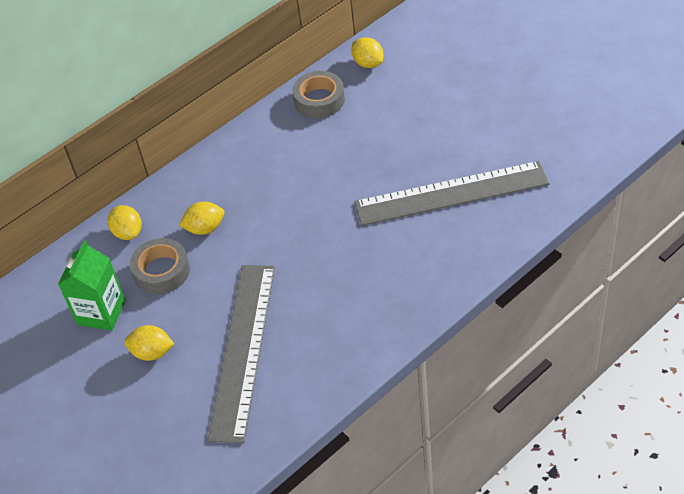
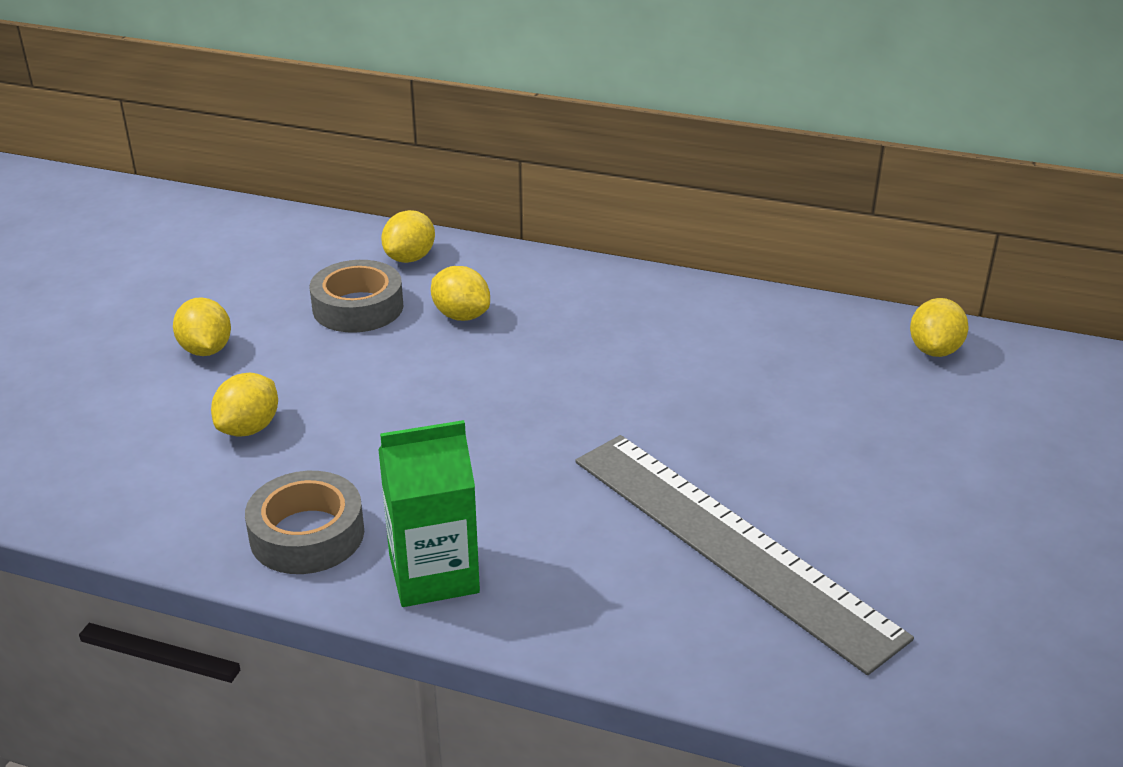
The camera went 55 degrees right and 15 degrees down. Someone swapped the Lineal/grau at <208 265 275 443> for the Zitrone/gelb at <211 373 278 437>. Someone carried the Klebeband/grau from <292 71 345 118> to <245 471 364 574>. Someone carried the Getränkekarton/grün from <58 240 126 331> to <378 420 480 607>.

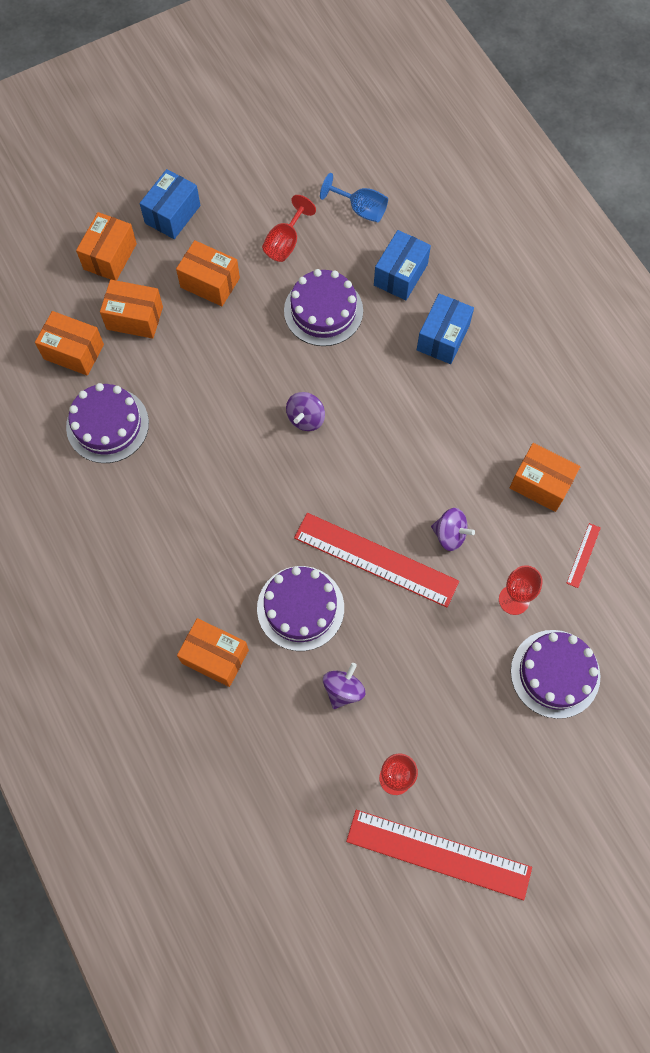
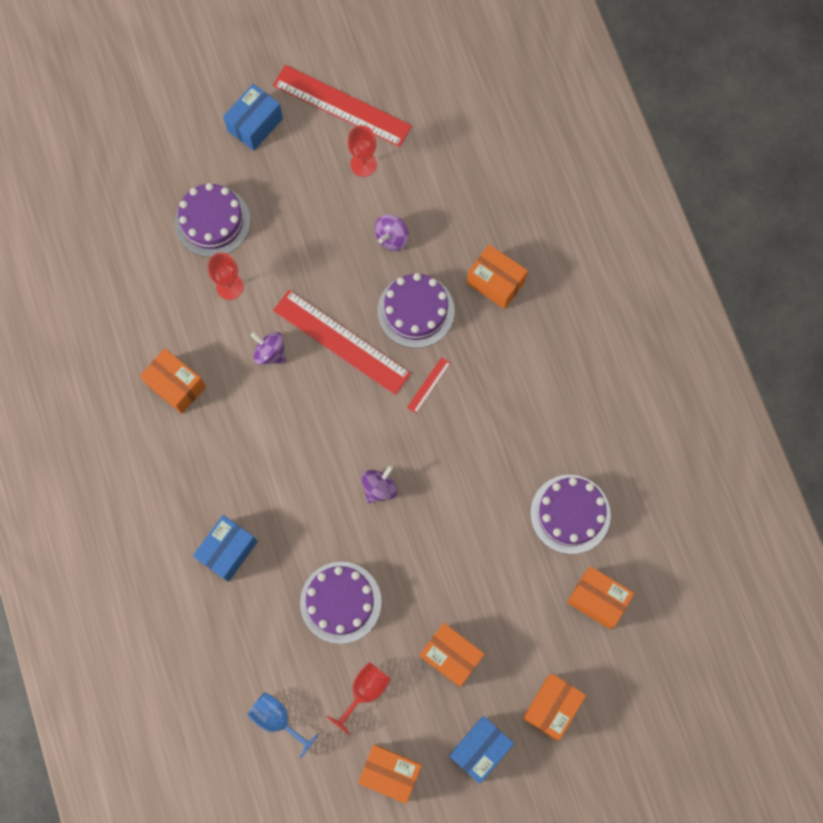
The camera went 170 degrees left and 5 degrees up. Someone carried the Schachtel/blau from <374 230 431 300> to <223 84 283 151>. Someone carried the Schachtel/orange from <100 280 163 339> to <358 745 422 804>. Someone carried the Lineal/rot from <566 523 601 588> to <407 357 451 413>.

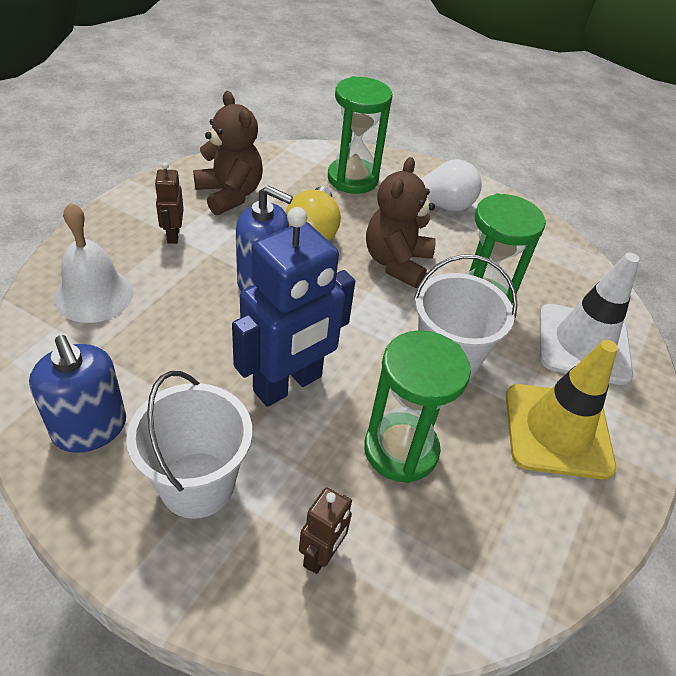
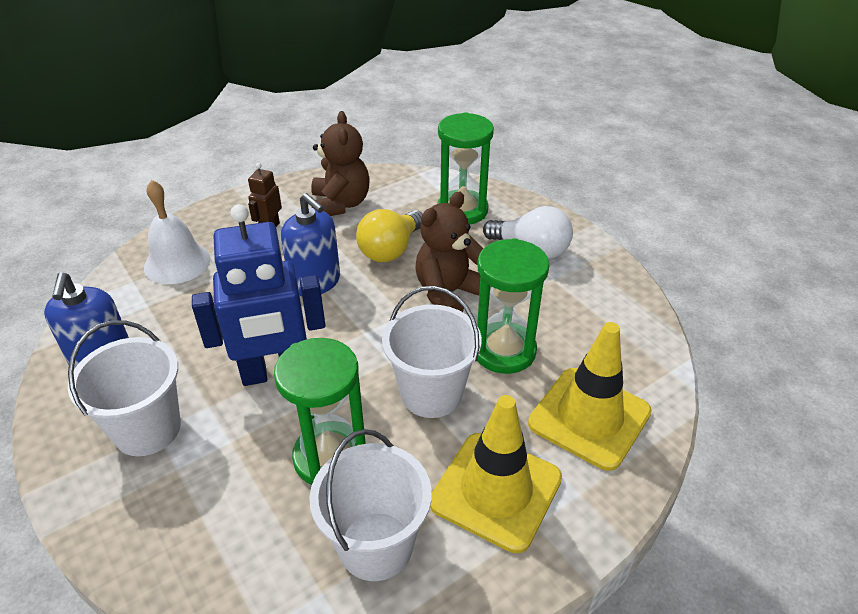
The camera went 30 degrees right and 5 degrees down. Someone put down the Eimer/weiß at <309 429 432 581>. Someone repainted the Leitkegel/weiß at <539 253 639 385>, which became the Leitkegel/gelb at <528 322 652 471>. Someone took away the Roboter/braun at <299 487 352 574>.

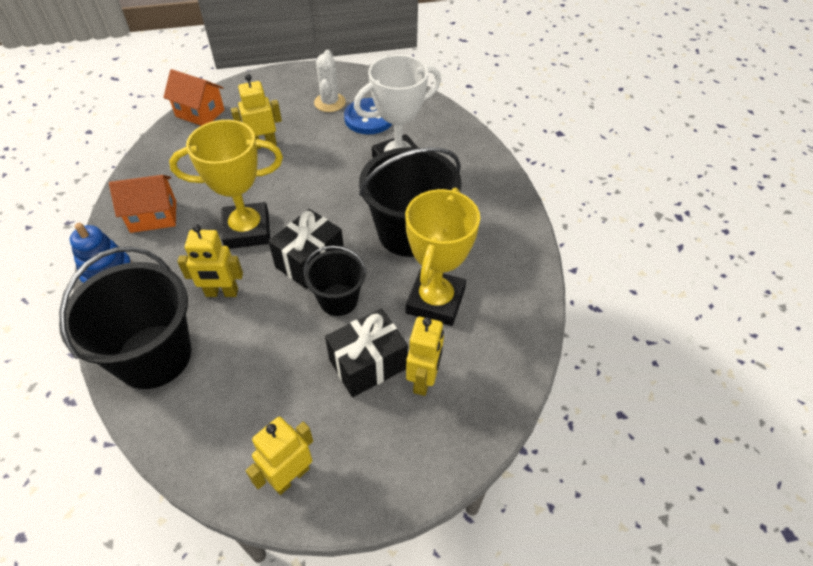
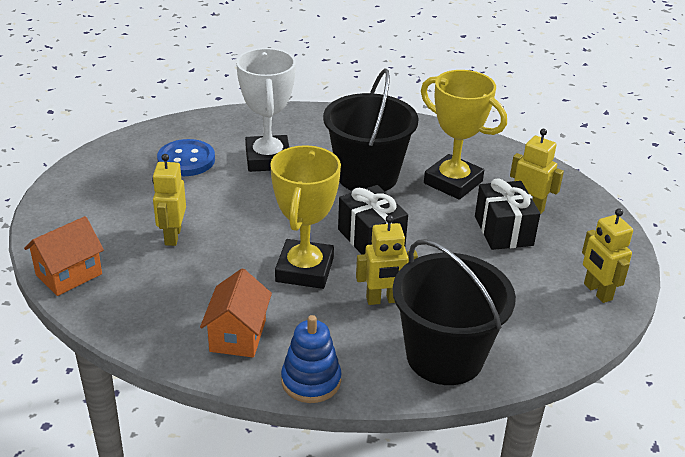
The camera went 70 degrees left and 15 degrees down. Someone rotated the Roboter/gelb at <177 224 243 297> by 60 degrees clockwise. Someone took away the Eimer/schwarz at <303 246 367 316>. Someone took away the Kaktus/weiß at <314 50 346 112>.

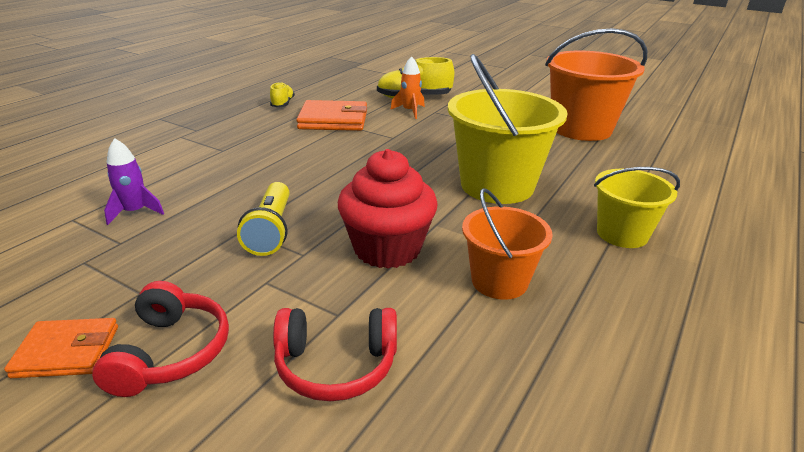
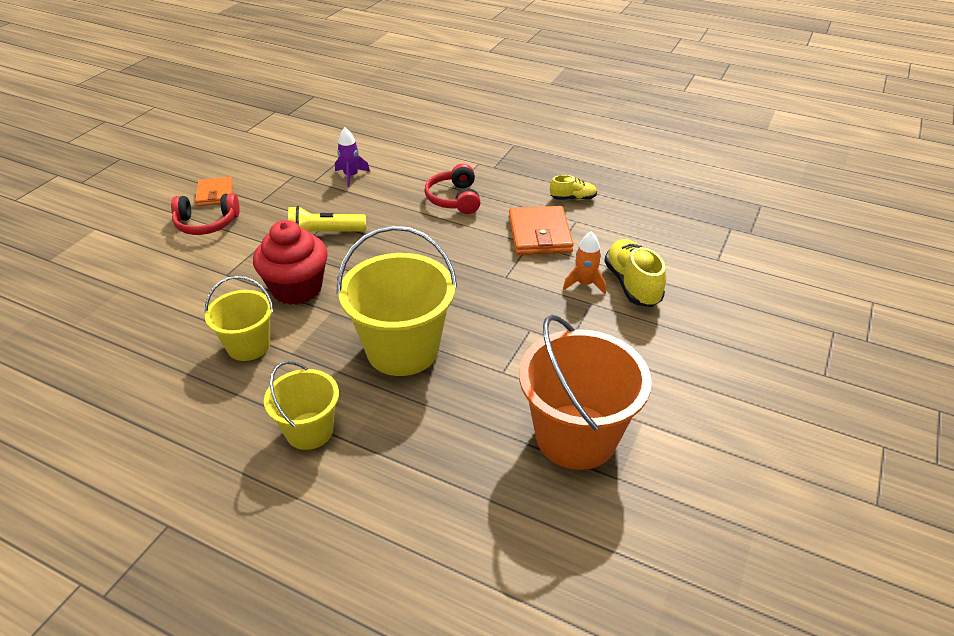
The camera went 85 degrees right and 10 degrees up. Someone repainted the Eimer/orange at <462 188 553 300>, which became the Eimer/gelb at <205 276 274 361>. Someone carried the Kopfhörer/rot from <273 308 397 401> to <425 164 481 214>.

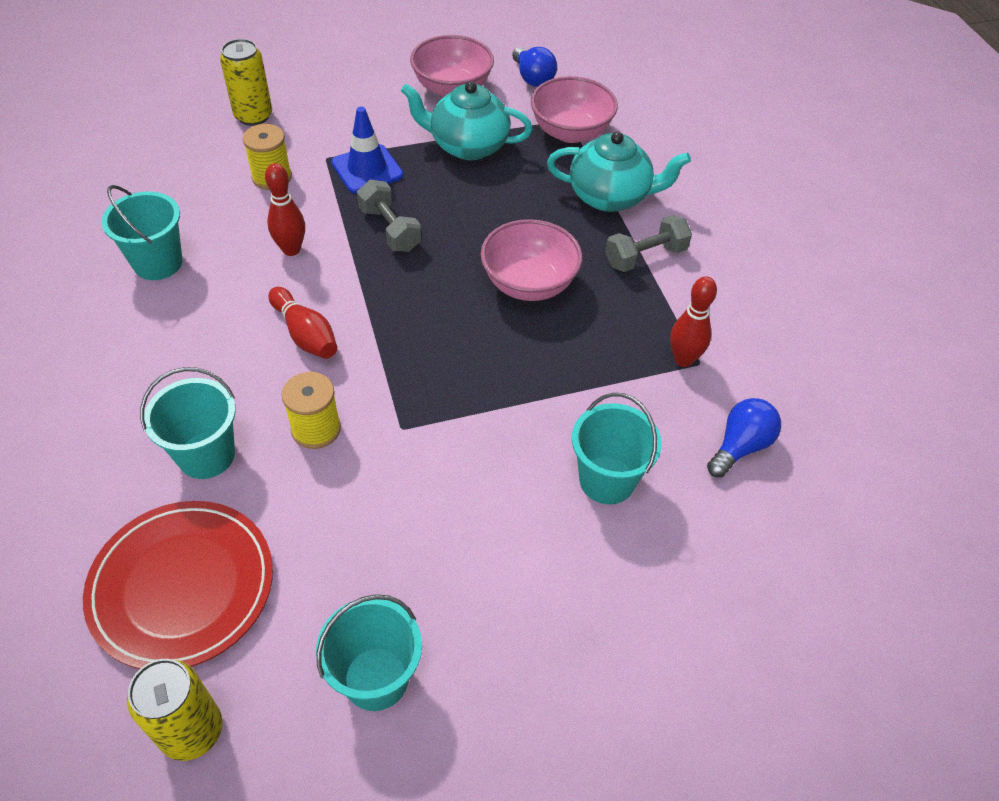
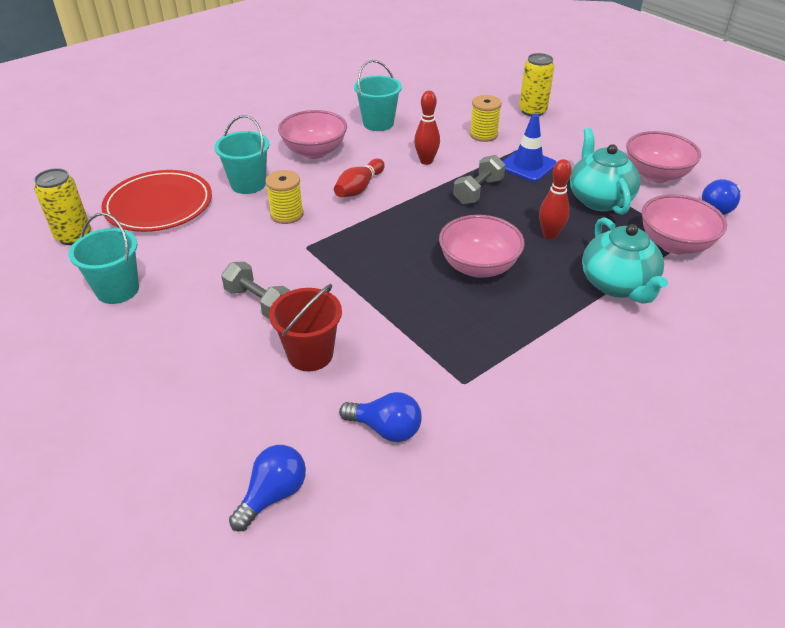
The camera went 70 degrees right and 10 degrees down. Someone carried the Hantel/grau from <605 215 692 272> to <221 262 290 319>. Someone put down the Glühbirne/blau at <229 445 306 531>. Someone repainted the Eimer/türkis at <572 393 662 504>, which became the Eimer/rot at <269 284 342 371>. Someone put down the Schüssel/rosa at <278 110 347 159>. Someone carried the Bowlingkegel/rot from <670 276 717 367> to <539 159 572 239>.

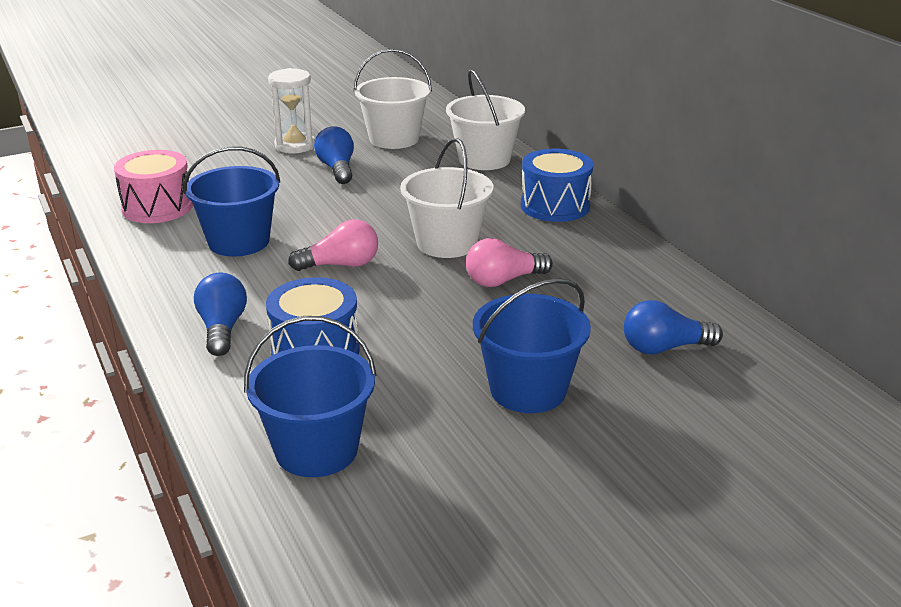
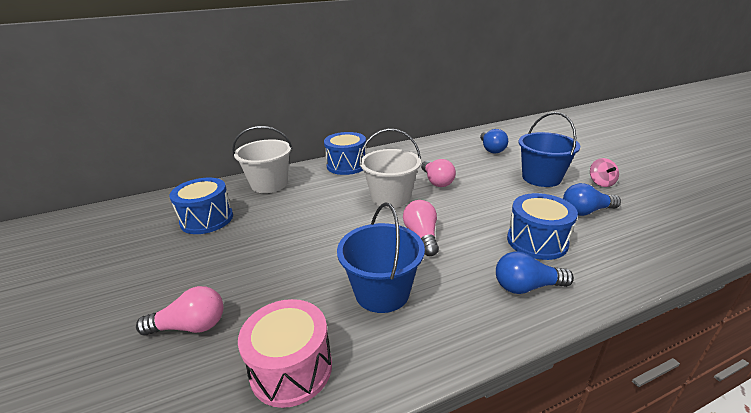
The camera went 85 degrees left and 0 degrees up. Someone put down the Glühbirne/rosa at <136 286 223 336>. Someone swapped the Eimer/weiß at <354 49 432 149> for the Trommel/blau at <169 178 233 234>. Someone carried the Glühbirne/blau from <314 126 354 184> to <563 183 621 216>. Someone put down the Kreisel/rosa at <590 158 619 187>. Someone took away the Eimer/blau at <244 316 377 477>. Someone took away the Sanduhr/weiß at <268 68 315 153>.

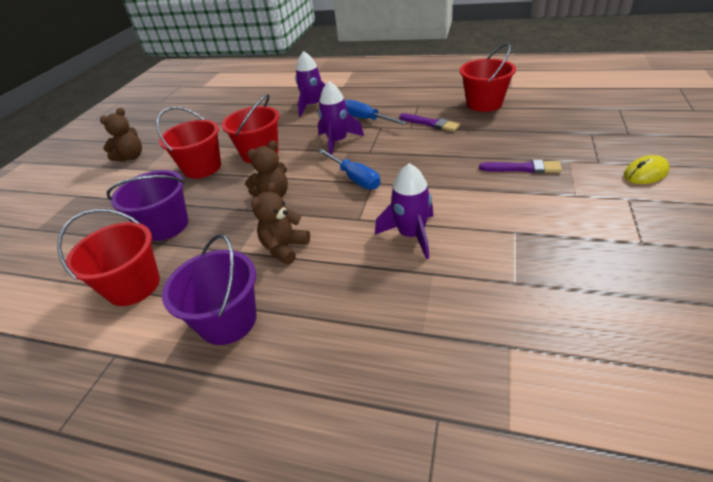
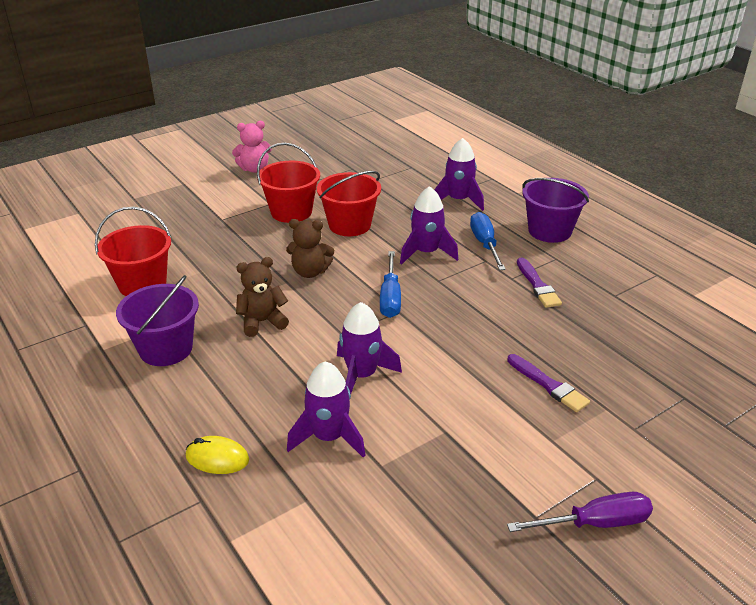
The camera went 35 degrees right and 5 degrees down. Someone carried the Computermaus/gelb from <624 155 670 184> to <186 436 249 474>. Someone repainted the Teddybär/braun at <100 108 142 162>, which became the Teddybär/rosa at <232 121 272 173>. Someone put down the Rakete/lila at <287 362 366 458>. Someone put down the Schraubenzieher/lila at <507 492 653 532>. Someone carried the Eimer/lila from <106 170 188 241> to <522 178 589 243>. Someone took away the Eimer/rot at <460 43 516 112>.

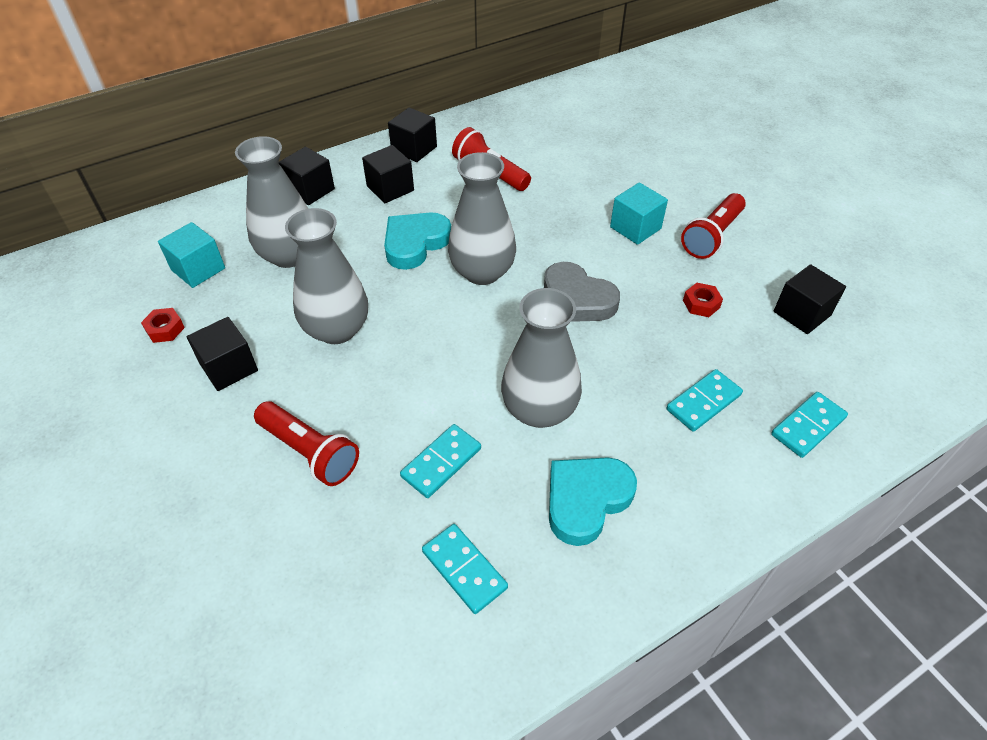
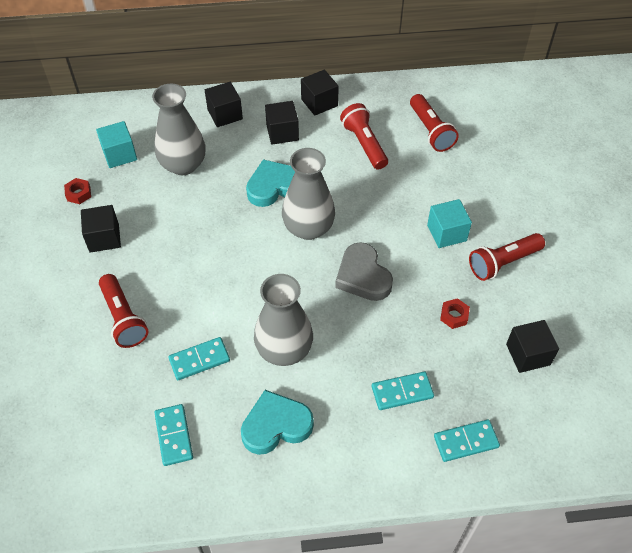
The camera went 25 degrees right and 5 degrees up. Someone put down the Taschenlampe/rot at <410 94 459 152>. Someone took away the Vase/grau at <285 208 368 344>.

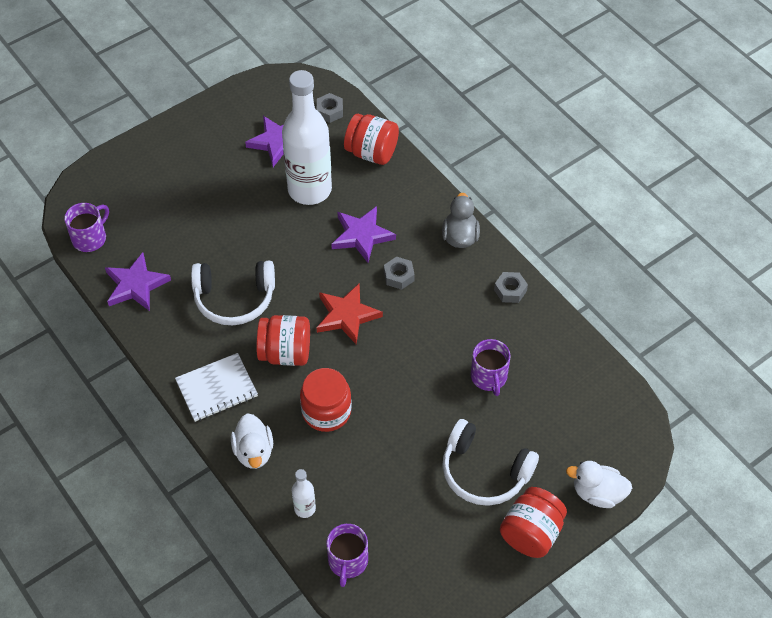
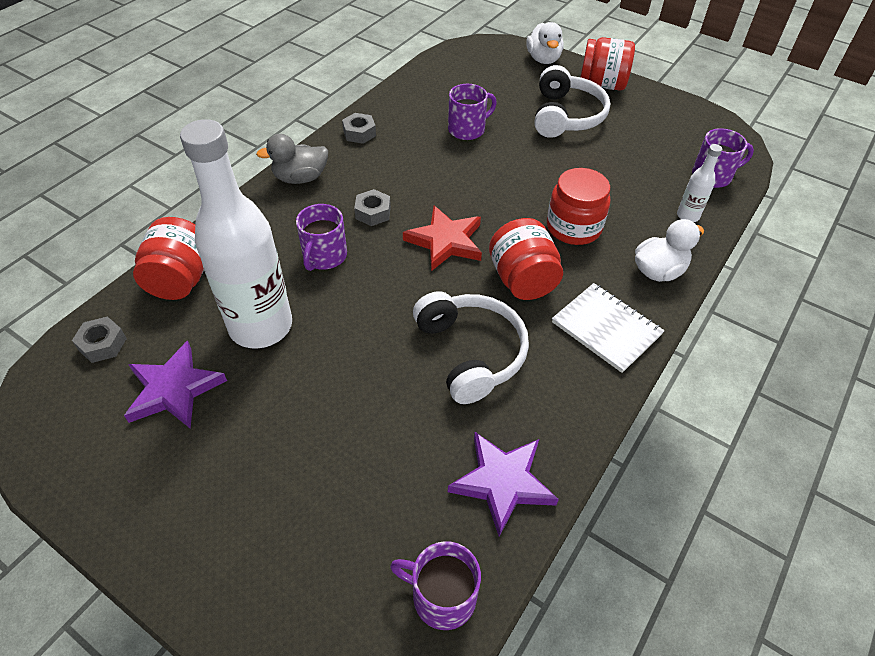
The camera went 110 degrees left and 5 degrees down. Someone swapped the Stern/lila at <331 206 396 263> for the Tasse/lila at <296 204 347 271>.

